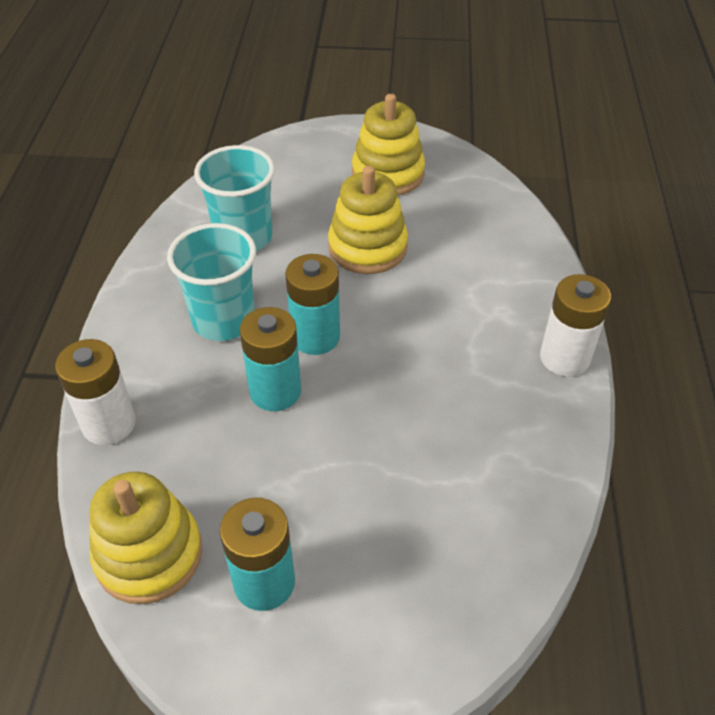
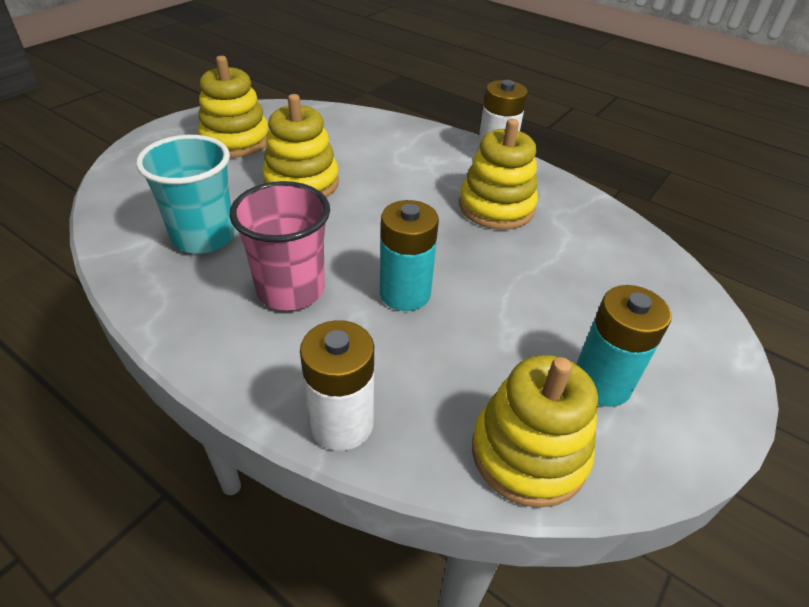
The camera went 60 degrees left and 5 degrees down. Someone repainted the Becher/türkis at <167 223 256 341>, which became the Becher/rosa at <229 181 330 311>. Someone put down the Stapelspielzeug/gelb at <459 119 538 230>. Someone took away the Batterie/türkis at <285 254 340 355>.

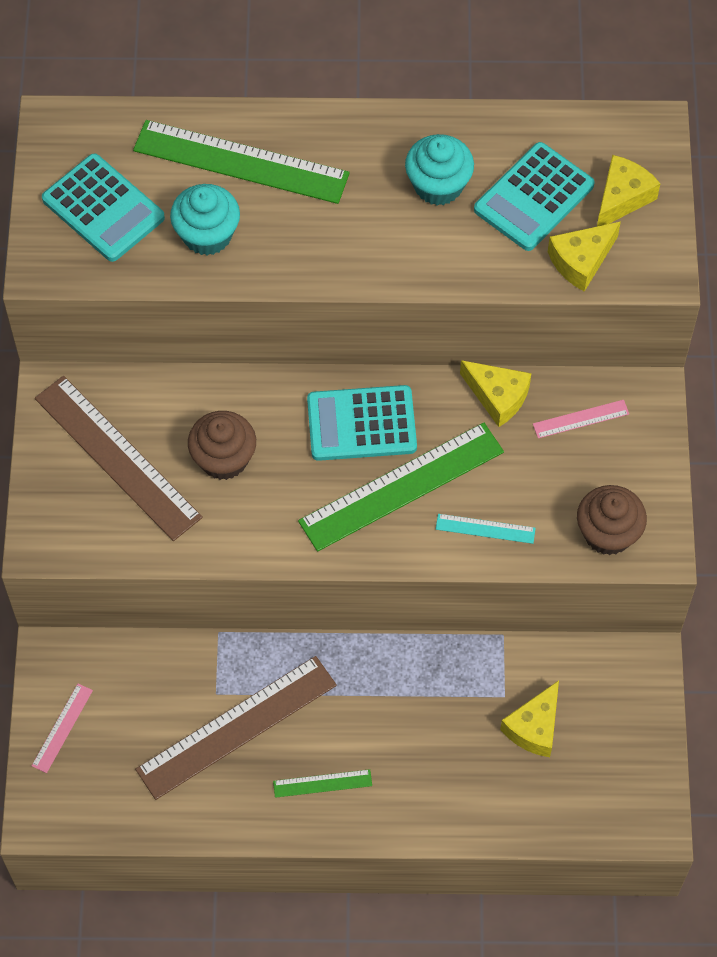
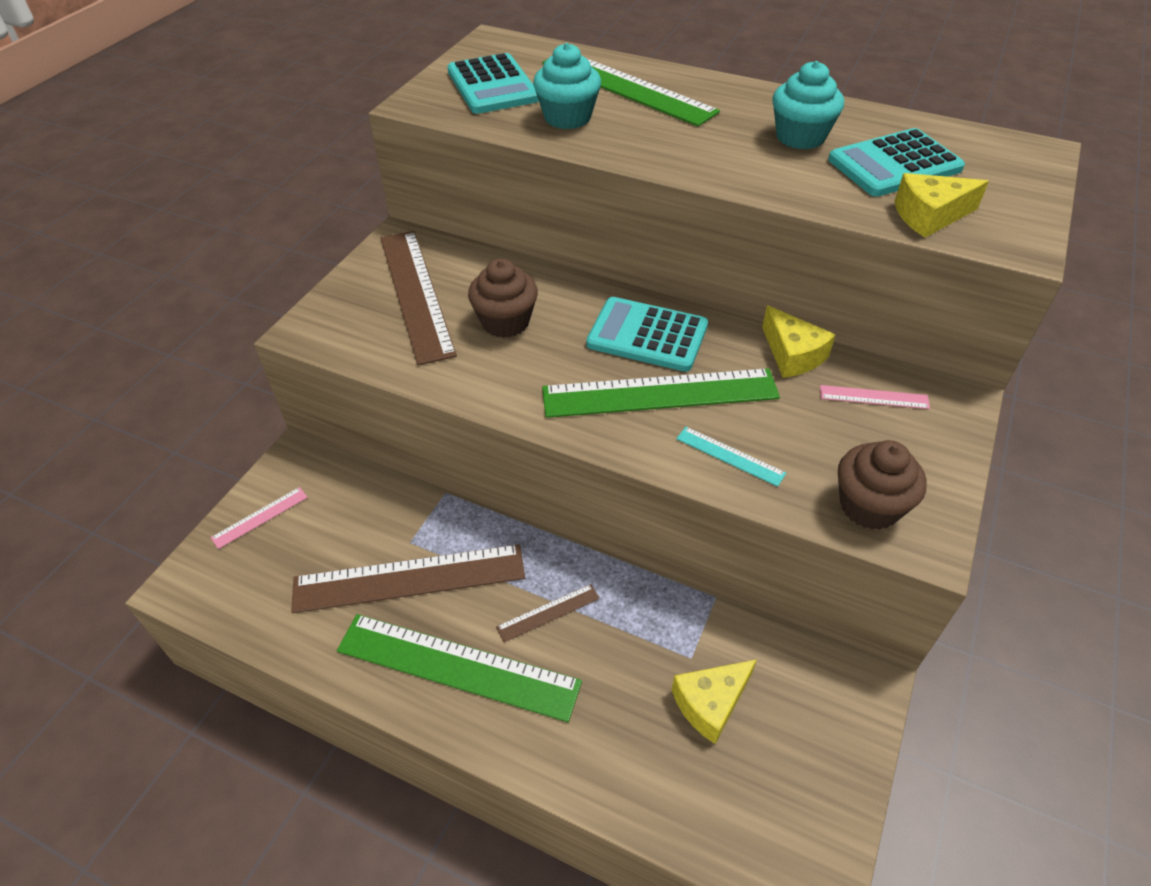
The camera went 25 degrees right and 15 degrees down. Someone scaled the Lineal/grün at <273 769 372 798> by 2.22. Someone put down the Lineal/braun at <496 584 600 642>. Someone took away the Käse/gelb at <597 155 661 226>.

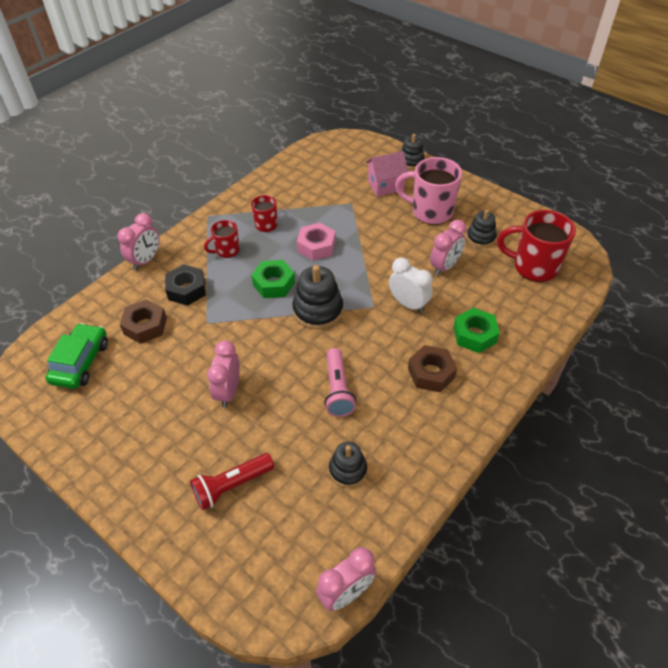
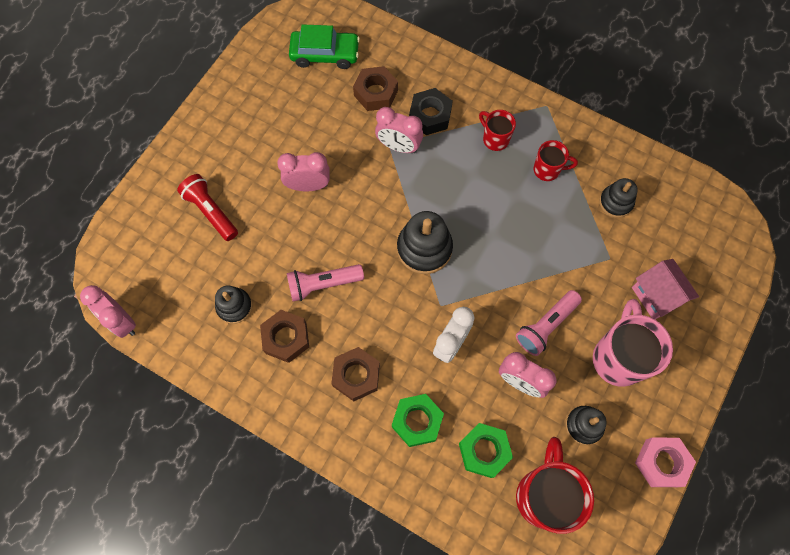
The camera went 80 degrees right and 20 degrees up. Someone put down the Sechskantmutter/braun at <260 310 309 363>. Someone carried the Wecker/rosa from <118 213 159 270> to <375 107 423 153>. Someone carried the Sechskantmutter/grün from <251 260 295 298> to <459 423 513 478>. Someone put down the Taschenlampe/rosa at <516 290 582 356>. Someone carried the Stapelspielzeug/schwarz from <401 134 425 169> to <599 178 638 218>. Someone carried the Sechskantmutter/rosa from <297 223 335 261> to <635 438 696 487>.

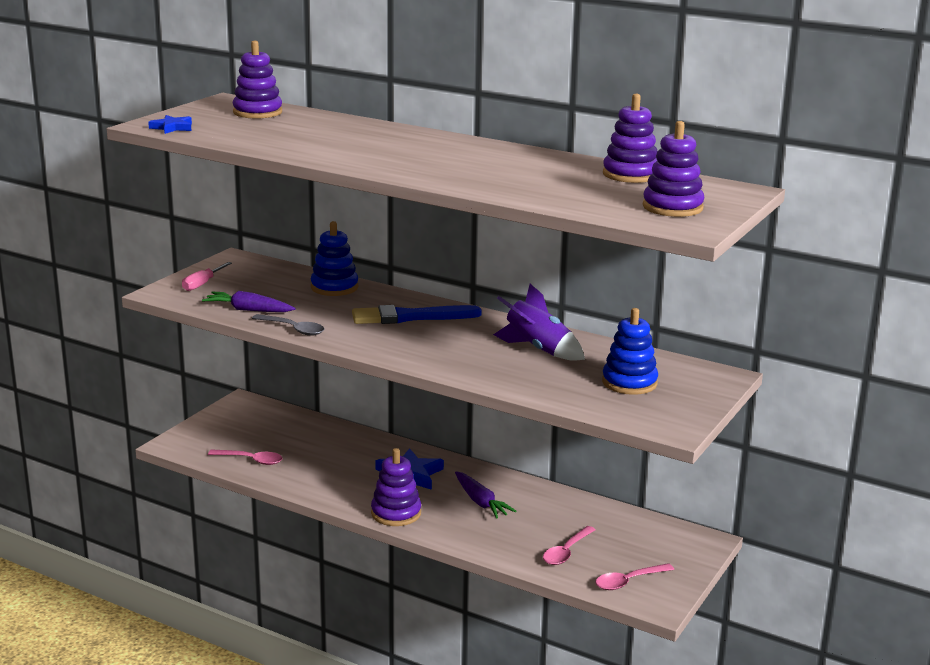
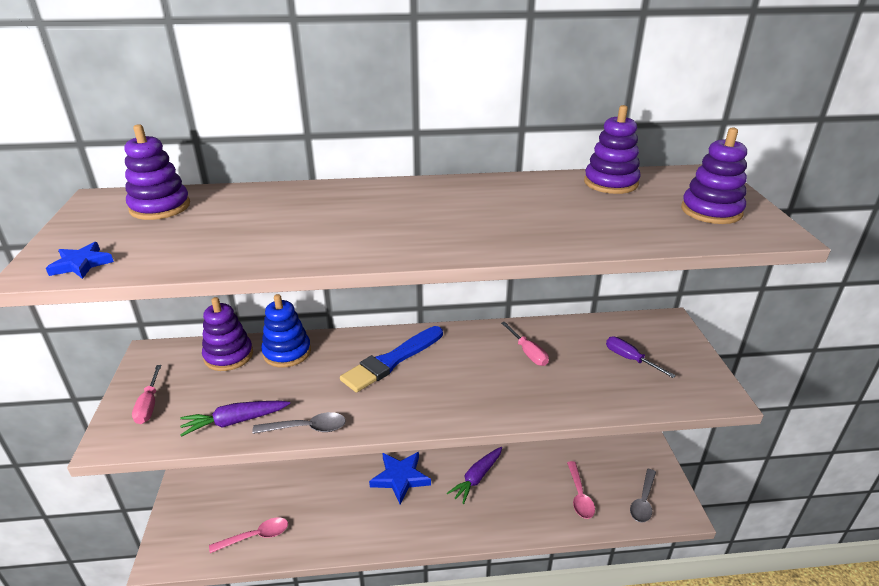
The camera went 35 degrees left and 10 degrees up. Someone carried the Stapelspielzeug/lila from <371 448 421 526> to <202 297 253 371>. Someone rotated the Karotte/lila at <455 472 516 519> by 105 degrees clockwise. Someone swapped the Rakete/lila at <493 284 585 361> for the Schraubenzieher/rosa at <501 322 549 366>. Someone swapped the Stapelspielzeug/blau at <602 308 658 395> for the Schraubenzieher/lila at <606 336 676 378>. Someone repainted the Löffel/rosa at <595 563 674 590>, which became the Löffel/grau at <630 469 656 523>.

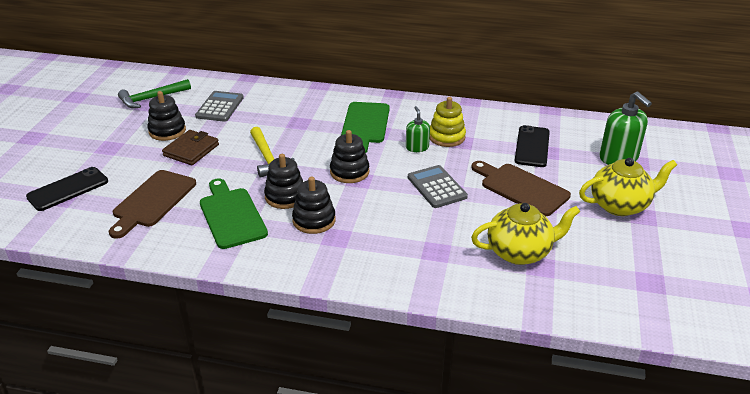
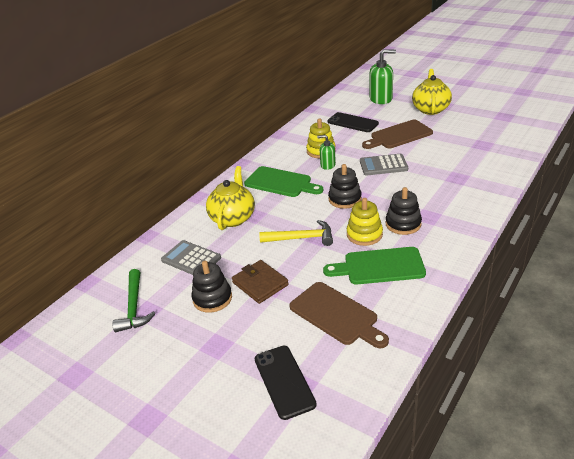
The camera went 65 degrees left and 0 degrees up. Someone carried the Teekanne/gelb from <471 203 580 265> to <206 166 255 230>. Someone repainted the Stapelspielzeug/schwarz at <264 154 303 209>, which became the Stapelspielzeug/gelb at <347 198 383 246>.

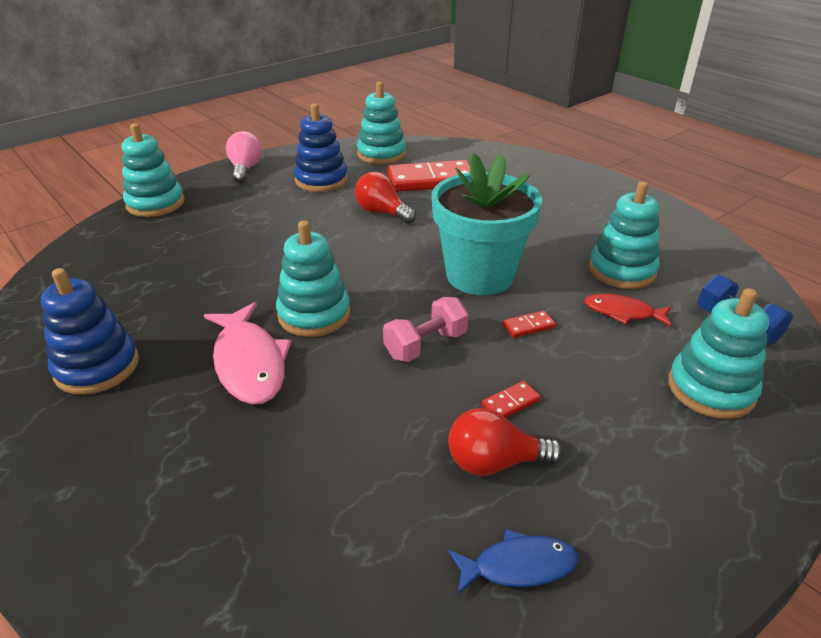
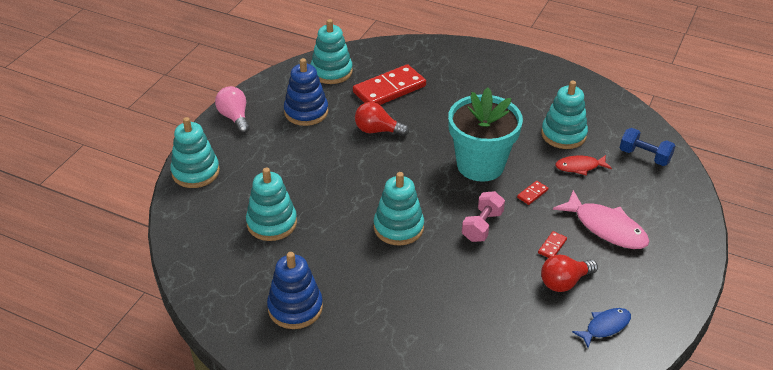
The camera went 25 degrees left and 5 degrees up. Someone carried the Stapelspielzeug/türkis from <668 288 769 419> to <246 168 297 241>. Someone carried the Fisch/rosa from <204 302 292 405> to <553 190 650 249>.

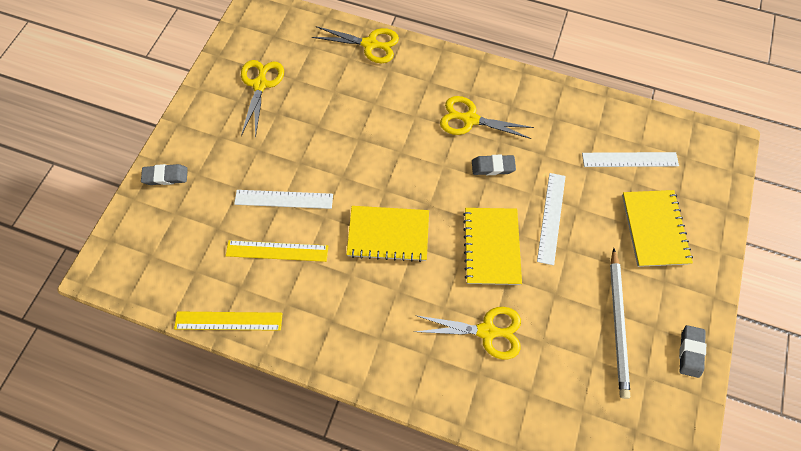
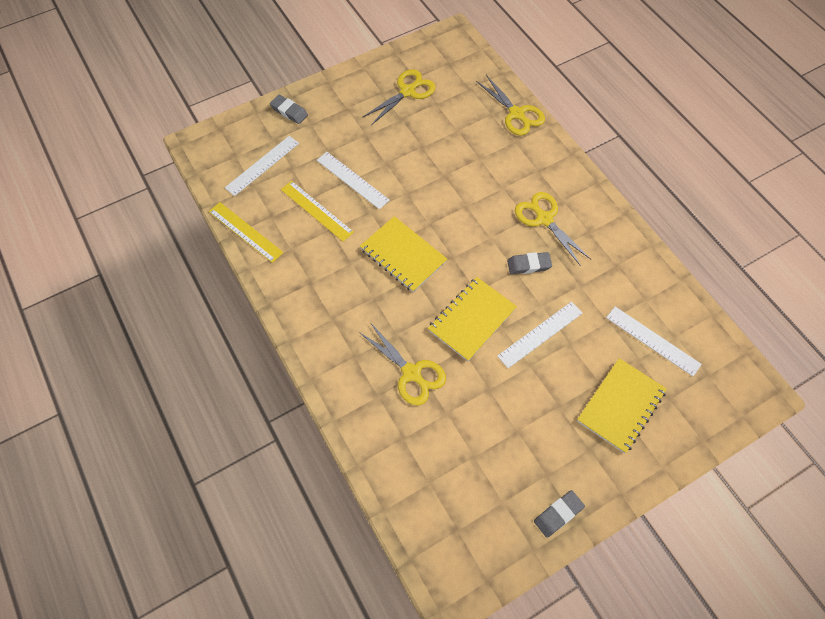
The camera went 40 degrees right and 5 degrees down. Someone put down the Lineal/weiß at <225 136 299 196>. Someone rotated the Radiergummi/grau at <472 155 516 175> by 45 degrees counterclockwise. Someone took away the Bleistift/weiß at <610 248 630 399>.

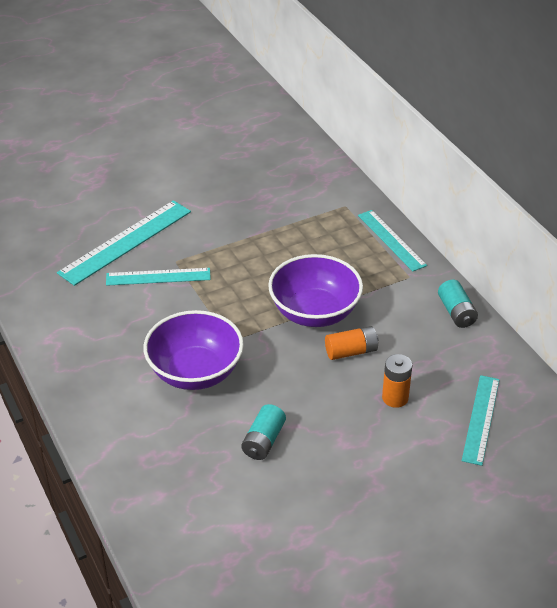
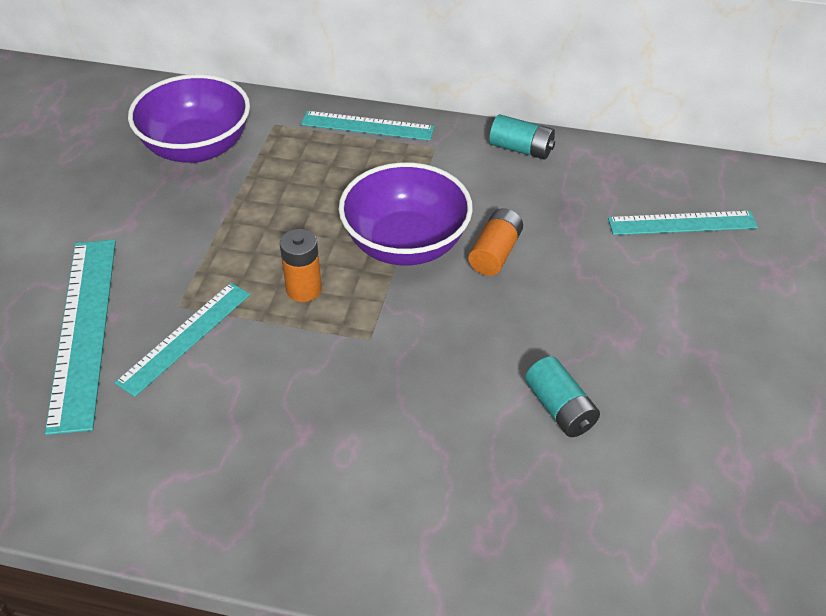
The camera went 50 degrees left and 5 degrees up. Someone carried the Schüssel/lila from <143 310 244 390> to <128 74 250 163>. Someone carried the Batterie/orange from <382 354 412 408> to <280 229 322 302>. Someone rotated the Lineal/türkis at <462 375 500 466> by 60 degrees counterclockwise.

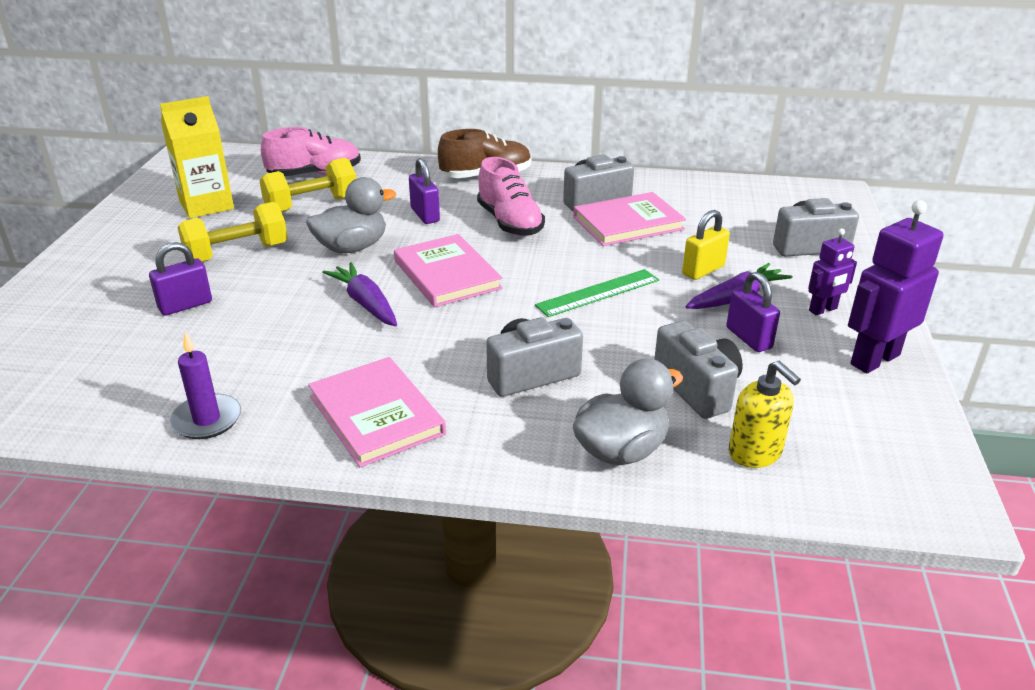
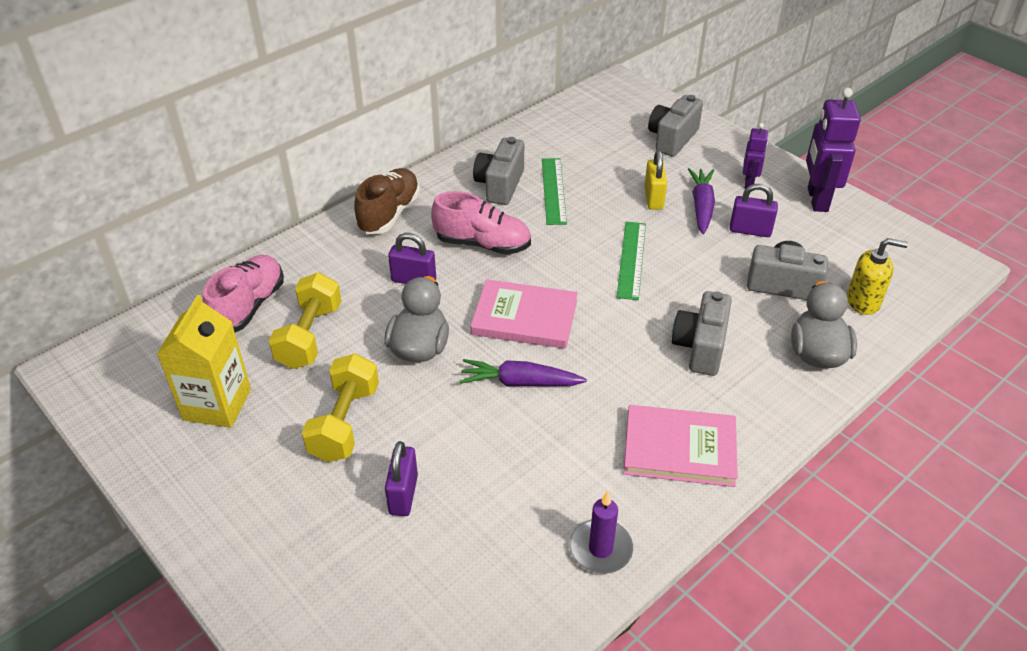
The camera went 50 degrees left and 10 degrees up. Someone swapped the Buch/rosa at <573 192 686 246> for the Lineal/grün at <542 158 567 225>.

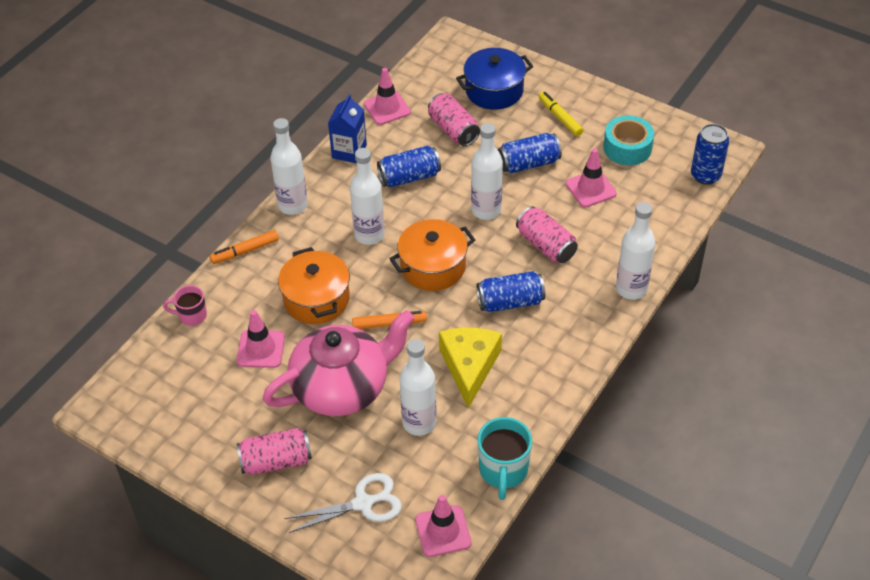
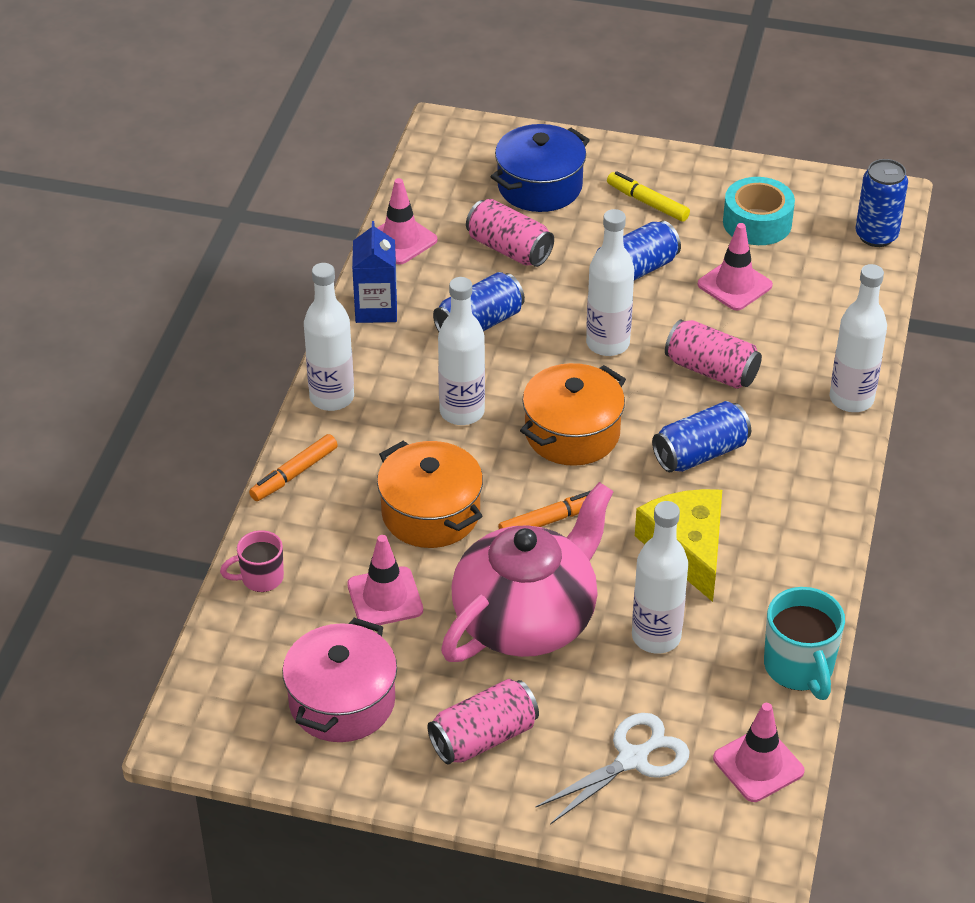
The camera went 20 degrees left and 5 degrees down. Someone put down the Kochtopf/rosa at <282 618 397 742>.

